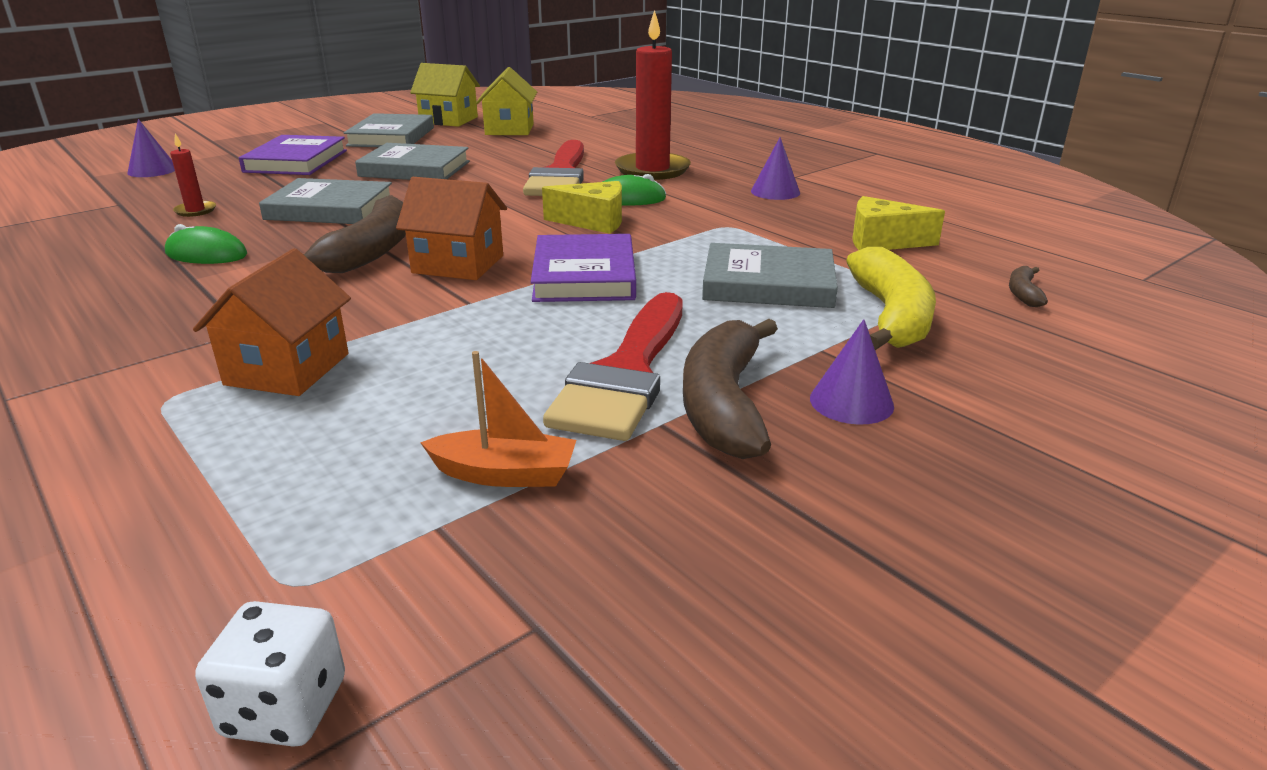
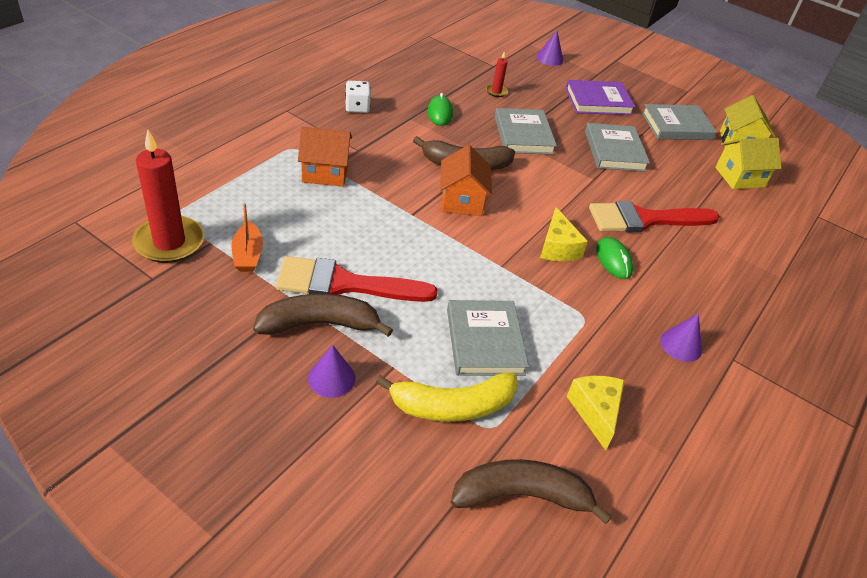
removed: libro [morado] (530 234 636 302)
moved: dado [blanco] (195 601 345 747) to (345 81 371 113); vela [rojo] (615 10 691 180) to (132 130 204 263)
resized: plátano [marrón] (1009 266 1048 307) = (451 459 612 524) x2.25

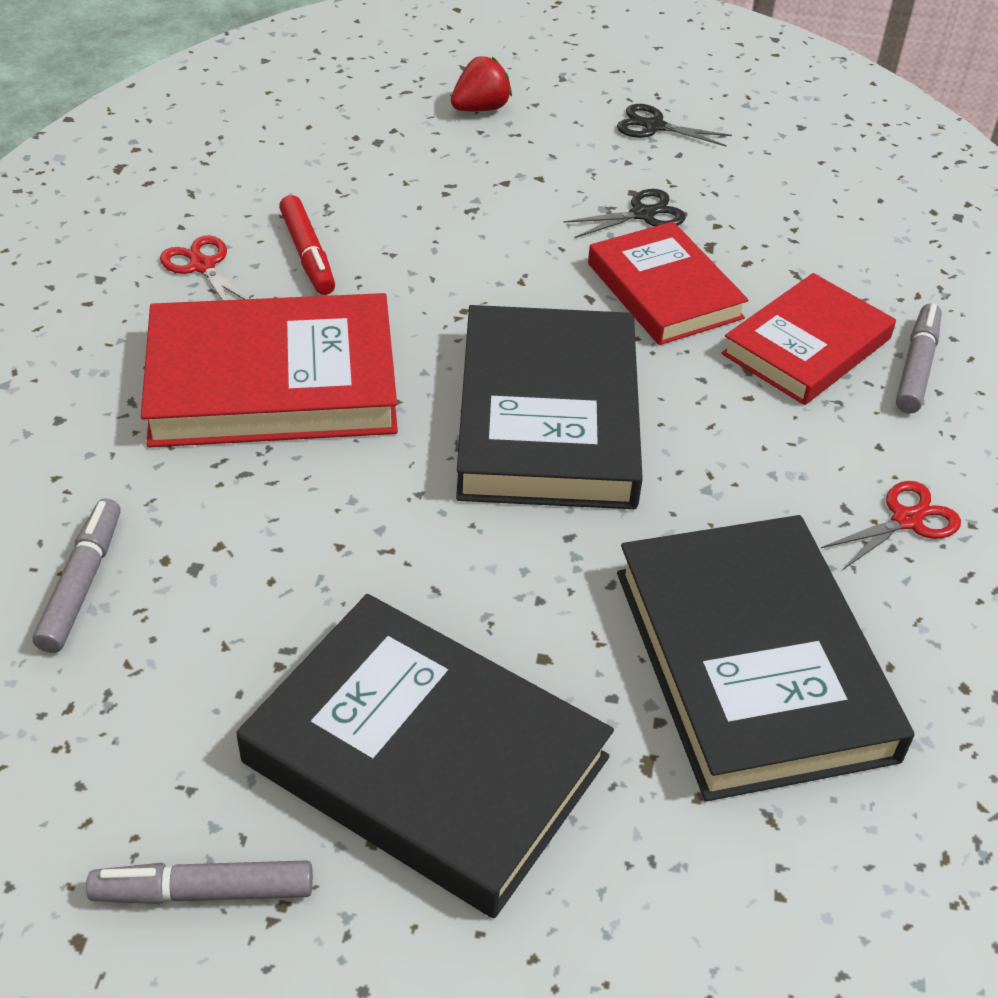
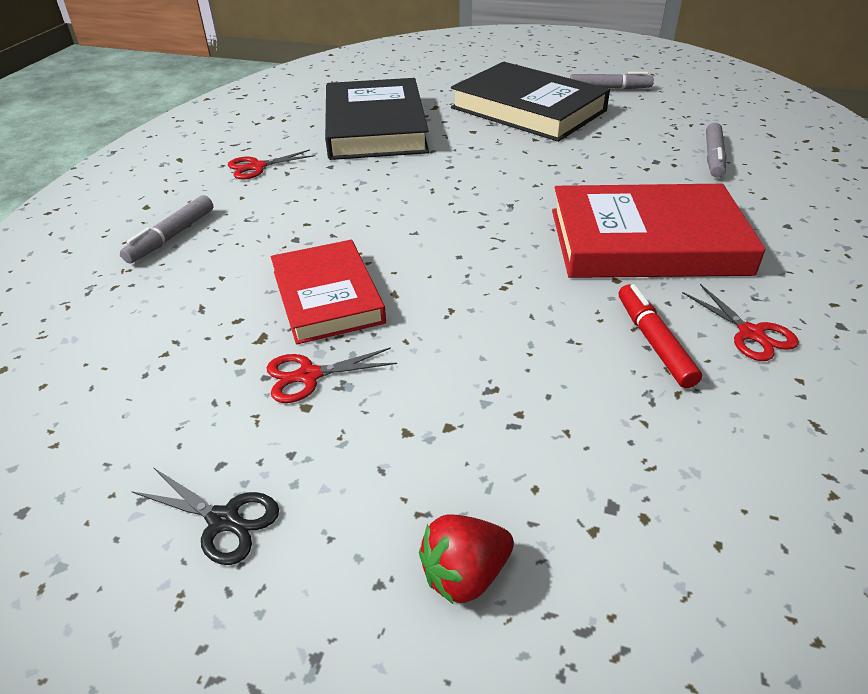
removed: libro [negro] (456 305 643 509); libro [rojo] (721 273 896 405)
recoloured: tijeras [negro] (563 189 686 238) to tijeras [rojo] (267 347 397 403)

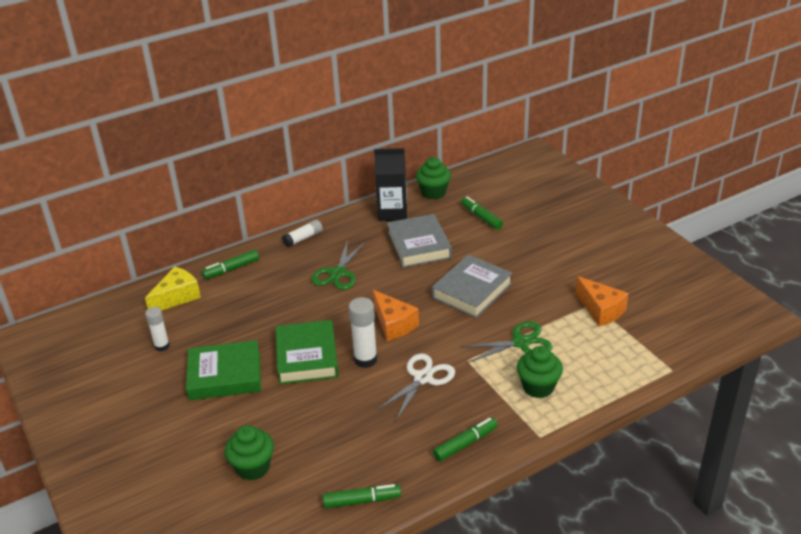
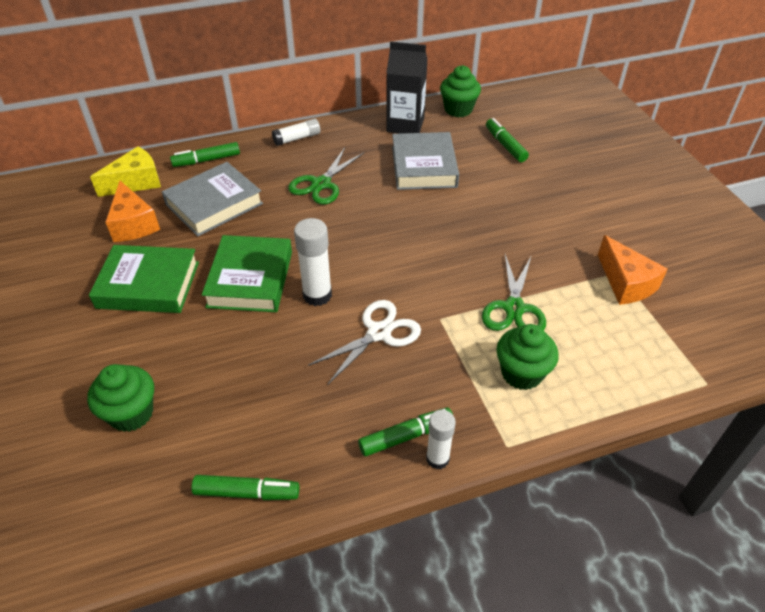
moved: barra de pegamento [blanco] (145 307 170 351) to (426 410 456 470); queso [naranja] (373 290 419 341) to (106 181 160 242); libro [gris] (432 254 512 318) to (162 162 263 237)
turned: tijeras [verde] (461 321 552 363) = (482 255 546 331) 105 degrees clockwise

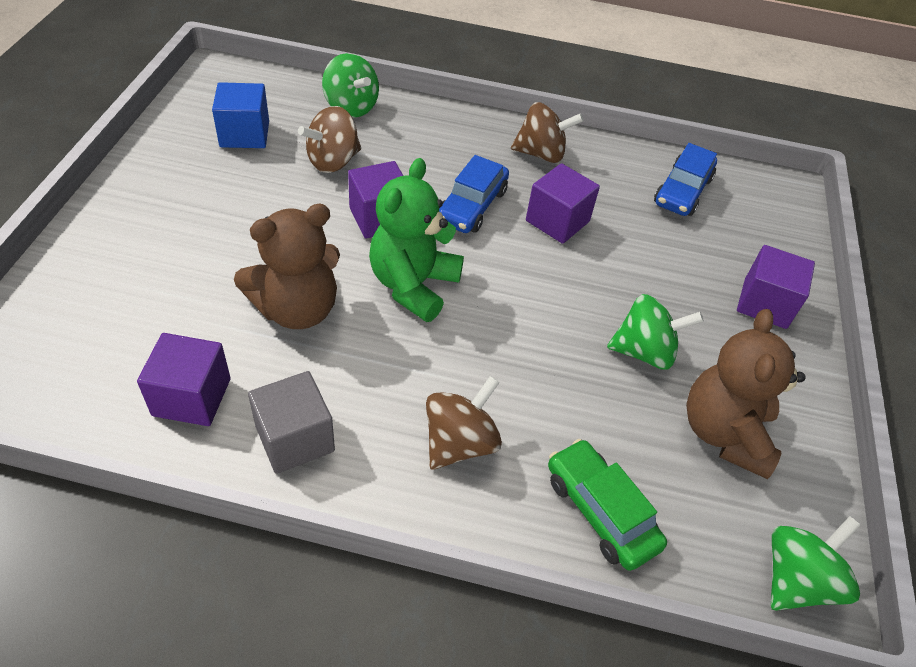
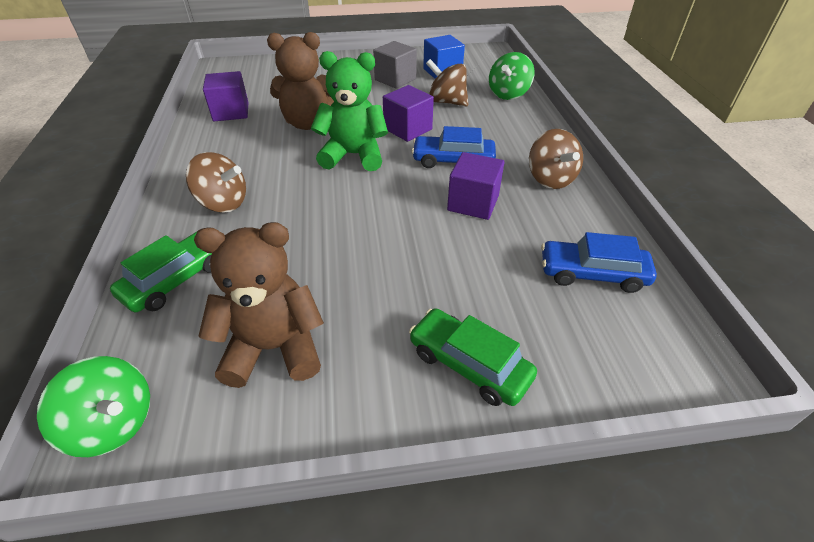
removed: peonza [verde] (607 294 704 370)
moved: cubo [gris] (248 371 335 474) to (373 41 417 89)
replaced: cubo [morado] (737 245 815 329) to coche [verde] (409 308 537 406)
turned: osito [marrón] (234 204 340 329) = (267 32 334 130) 45 degrees counterclockwise

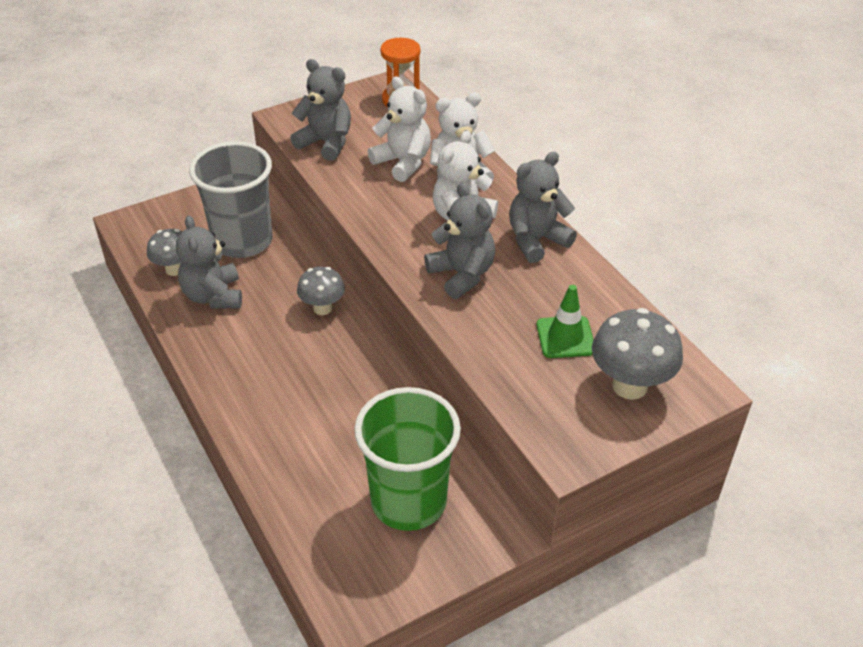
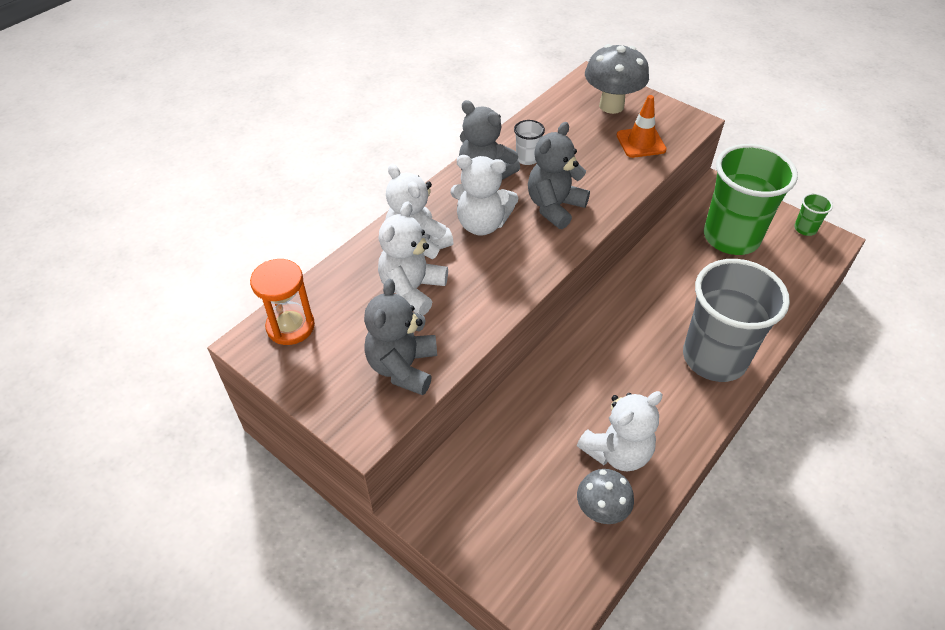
removed: seta [gris] (297 267 345 315); cono de tráfico [verde] (536 285 594 358)
added: vaso [blanco] (514 120 545 165); cono de tráfico [naranja] (617 95 667 158); vaso [verde] (794 193 833 236)
moved: vaso [gris] (189 141 272 258) to (683 259 790 382)
recoloured: osito [gris] (176 215 242 308) to osito [blanco] (577 391 663 472)

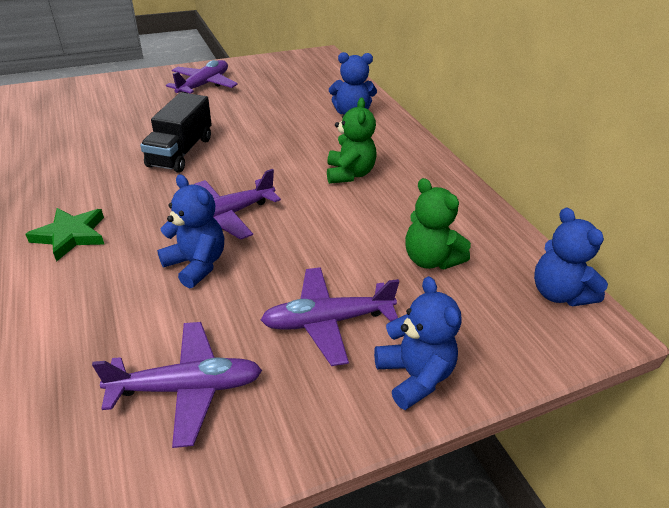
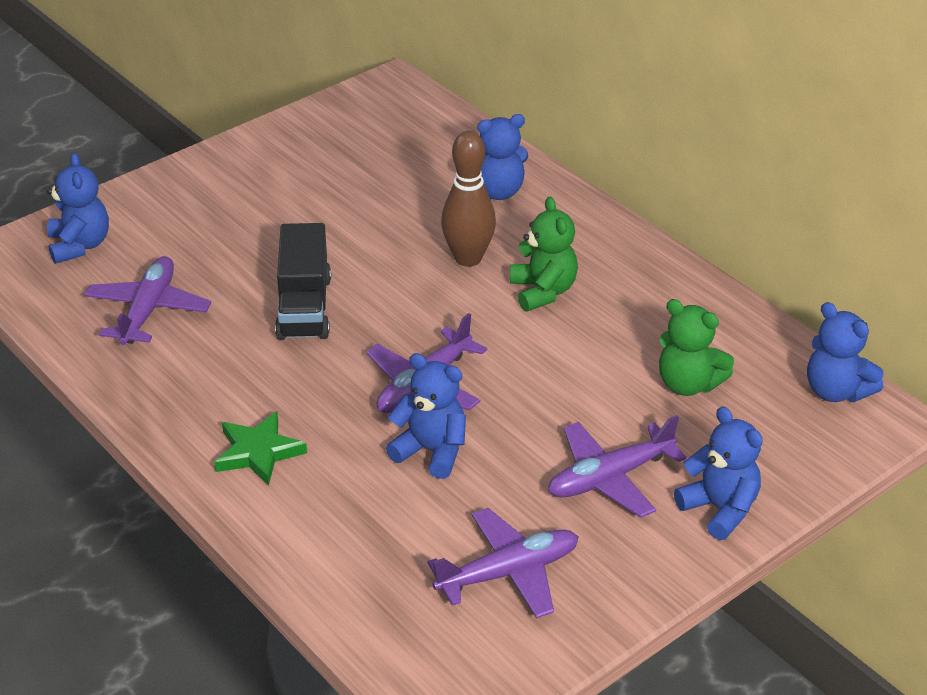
added: osito [azul] (47 153 109 264); bolo [marrón] (441 131 496 267)
moved: avión [morado] (166 60 238 94) to (84 256 211 345)

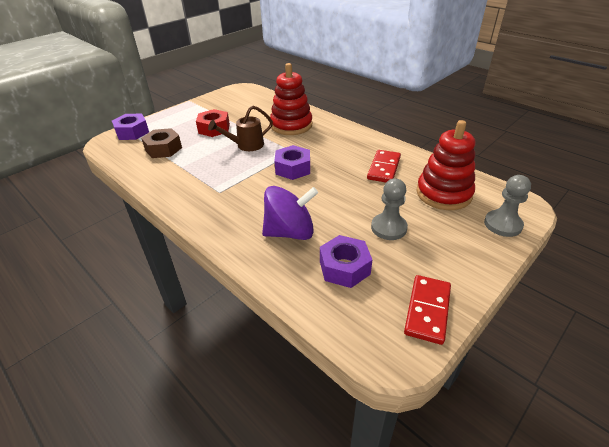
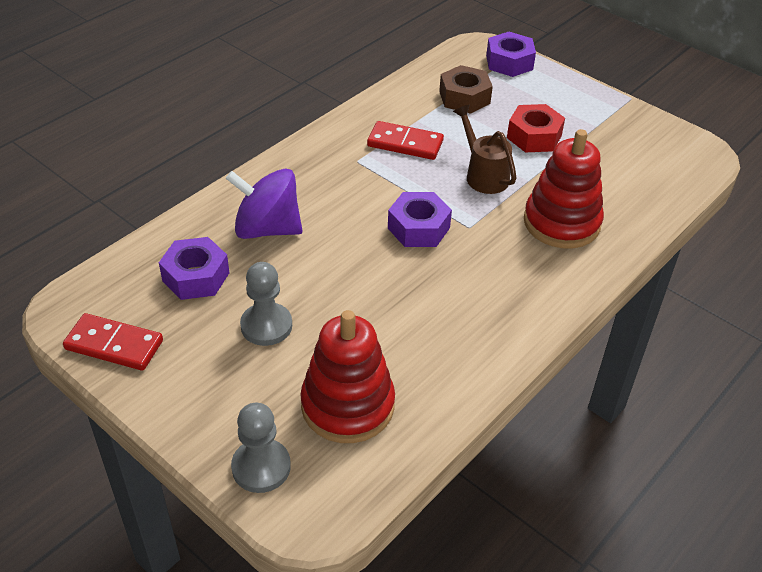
moved: ficha de dominó [rojo] (367 150 401 183) to (367 121 444 160)
turned: peonza [morado] (262 186 318 240) = (226 168 303 239) 120 degrees clockwise

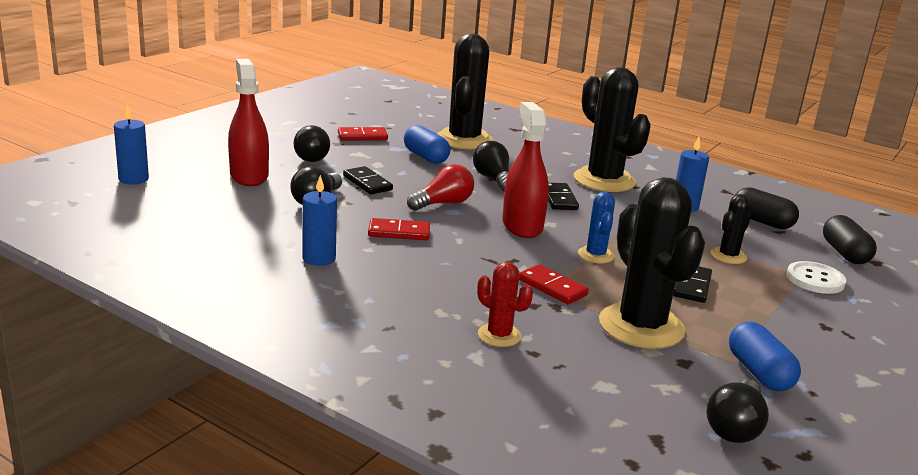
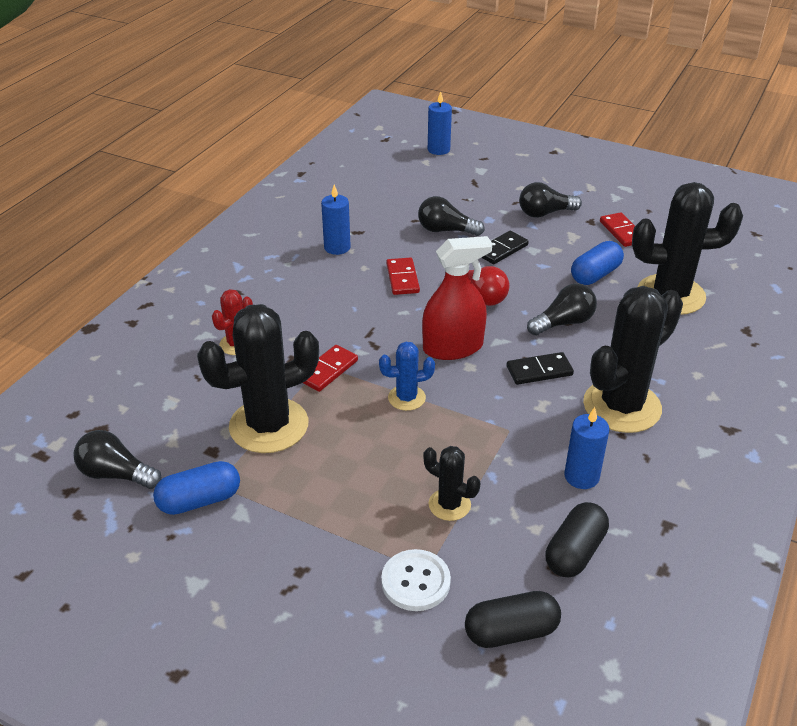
removed: pulverizador [rojo] (228 59 269 186); ficha de dominó [negro] (673 266 712 303)

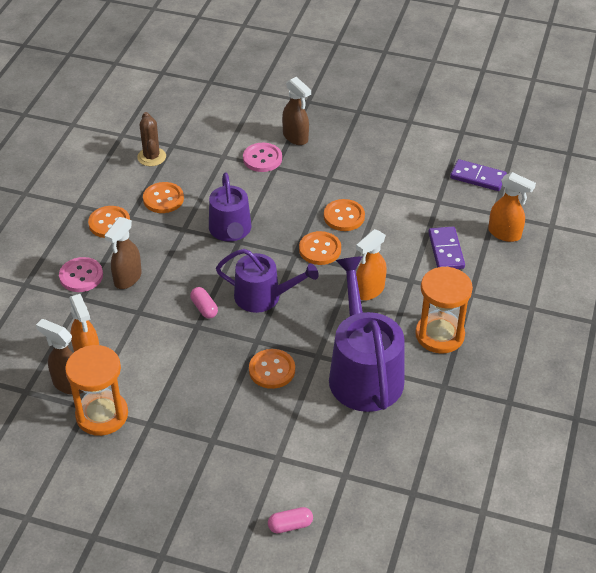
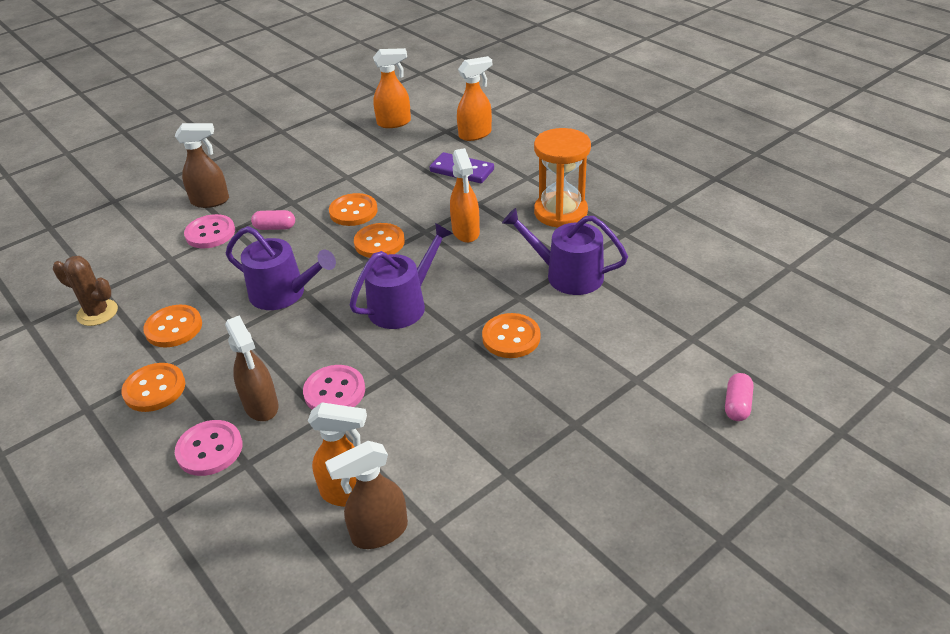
removed: reloj de arena [naranja] (65 345 128 436)
added: botón [rosa] (303 365 365 409)
moved: cápsula [rosa] (190 287 218 319) to (251 210 295 230)
replaced: ficha de dominó [morado] (450 159 507 191) to pulverizador [naranja] (373 48 411 128)
resized: regadera [morado] (329 256 404 412) = (502 208 628 295) x0.64

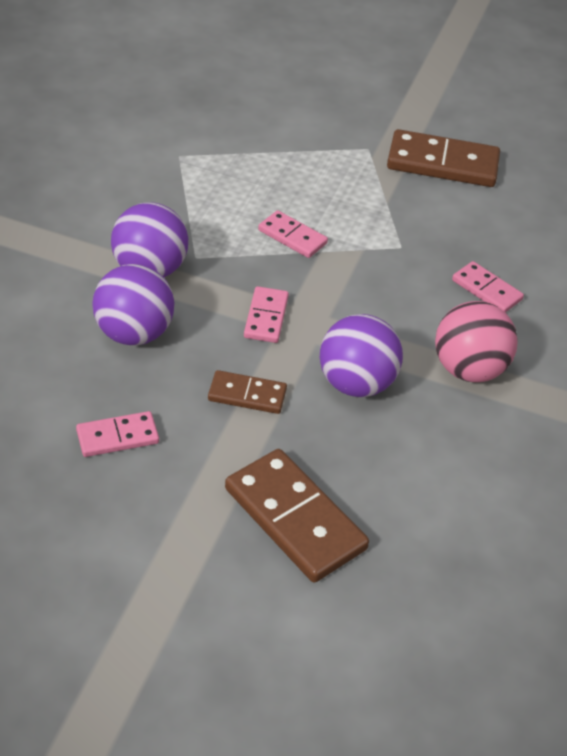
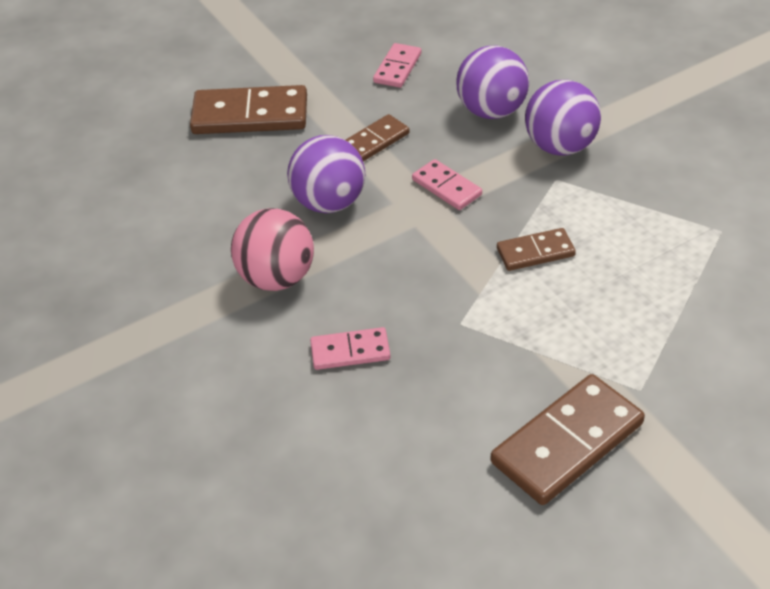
recoloured: ficha de dominó [rosa] (258 210 328 258) to ficha de dominó [marrón] (497 228 576 271)

